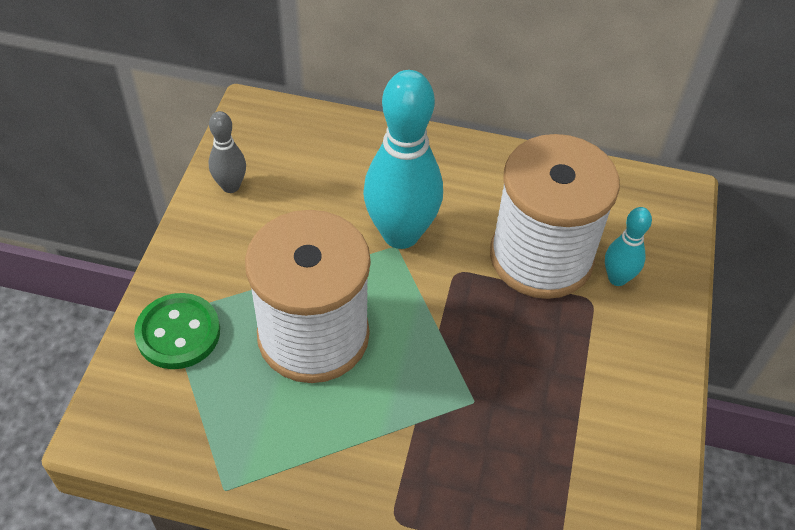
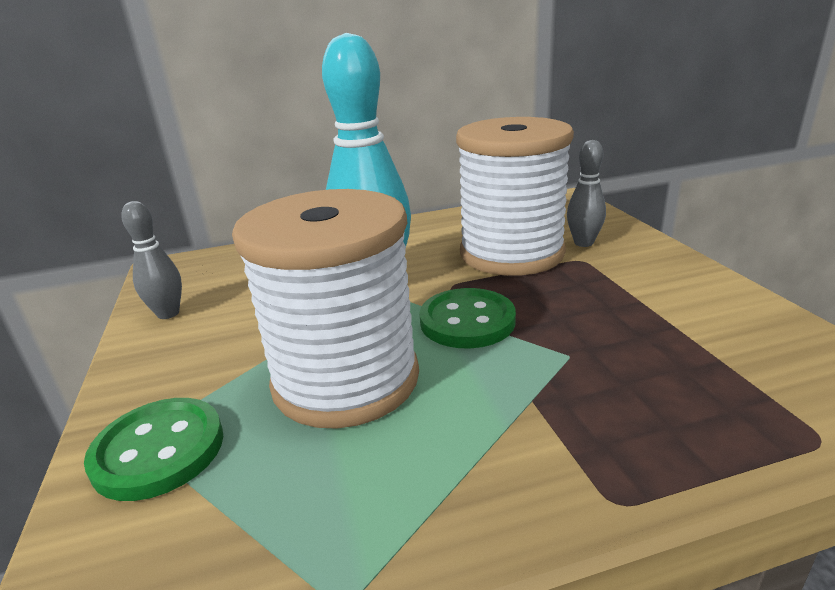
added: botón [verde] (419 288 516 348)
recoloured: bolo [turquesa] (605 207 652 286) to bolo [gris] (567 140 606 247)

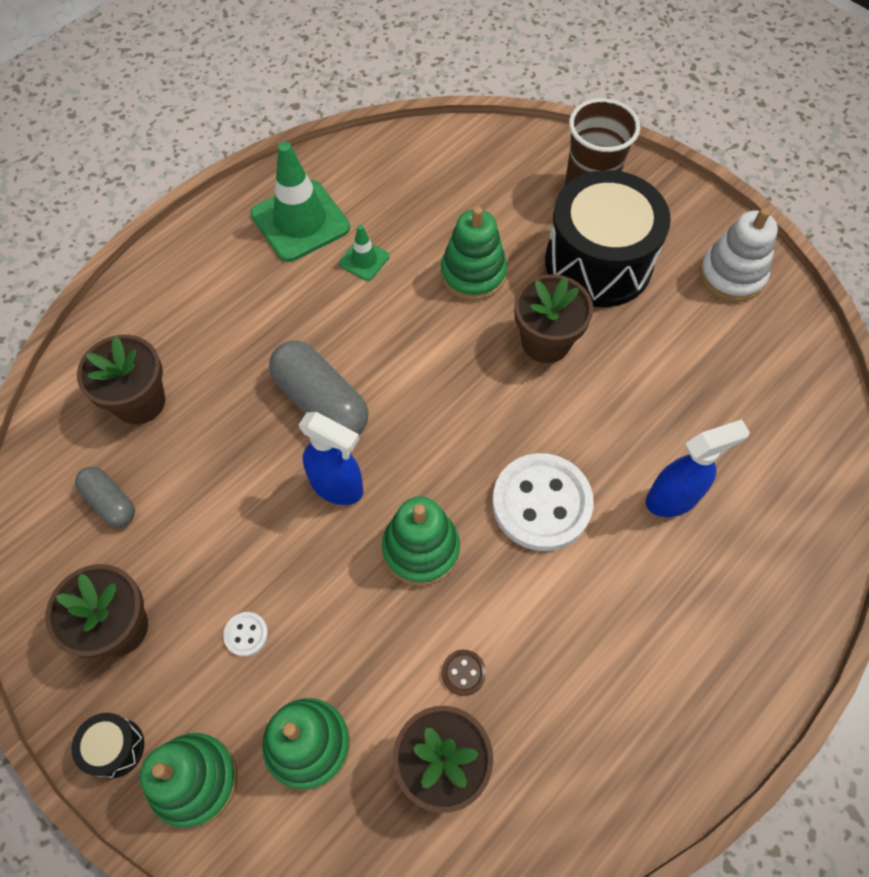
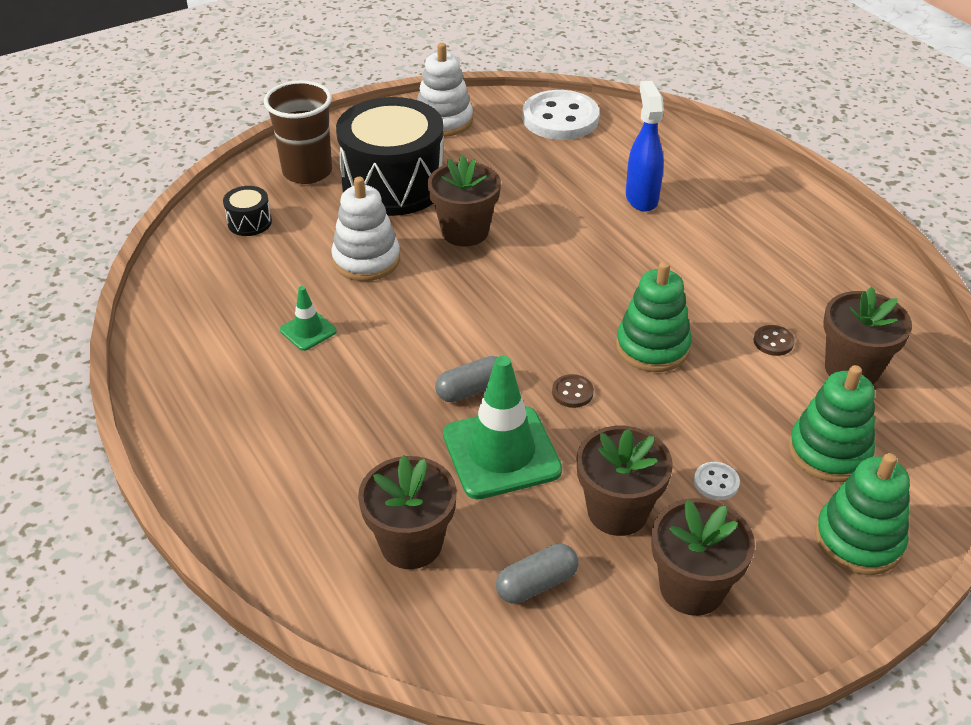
added: maceta [marrón] (576 426 673 536)
moved: tambor [negro] (71 713 144 779) to (223 186 272 236); cono de tráfico [verde] (250 142 350 262) to (443 356 562 499); botón [blanco] (492 453 594 551) to (522 90 599 140)
replaced: pulverizador [azul] (299 412 363 505) to botón [marrón] (552 374 594 408)
recoloured: juguete apilable [verde] (441 206 507 301) to juguete apilable [blanco] (331 177 400 281)
resized: cápsula [gris] (269 341 369 435) = (435 356 497 402) x0.57

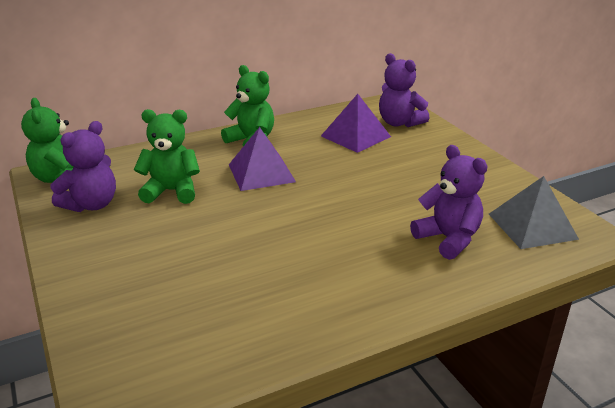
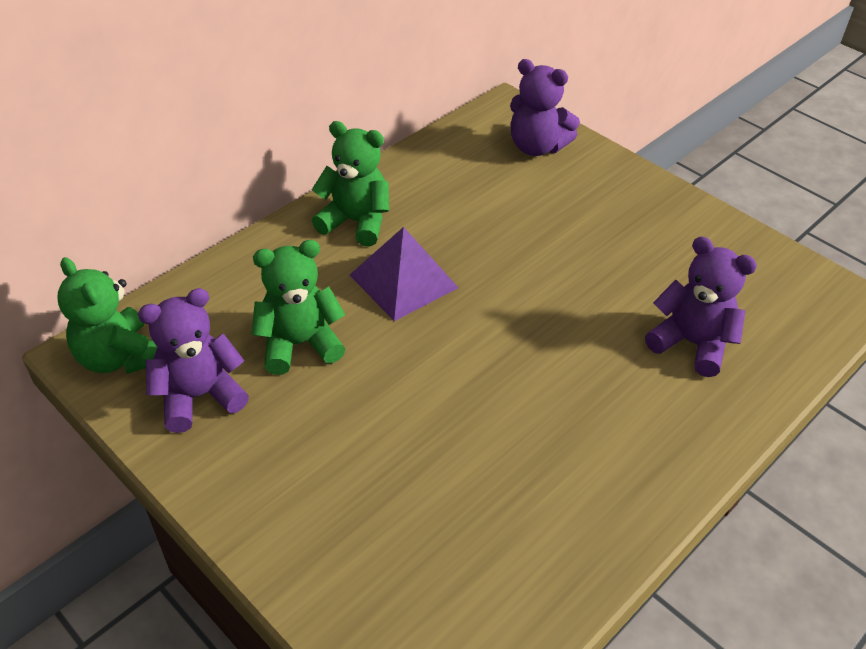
removed: pirámide [morado] (321 94 391 153); pirámide [gris] (489 176 579 249)
turned: osito [morado] (50 121 116 212) = (138 288 249 433) 135 degrees counterclockwise

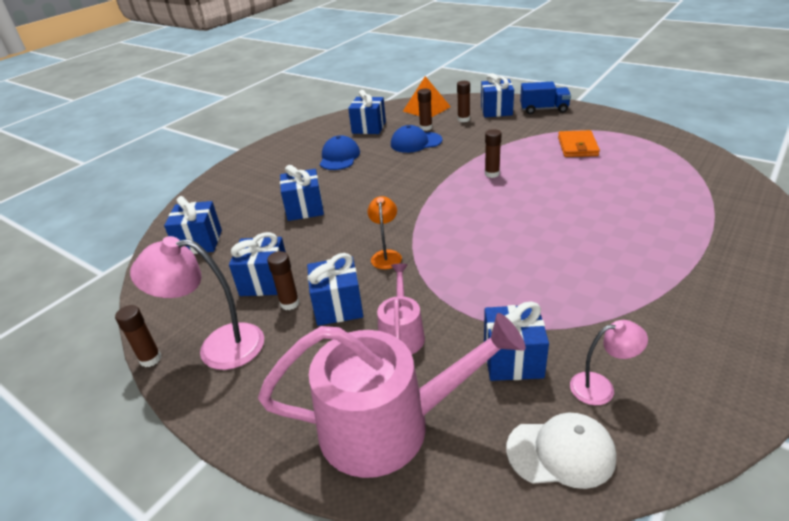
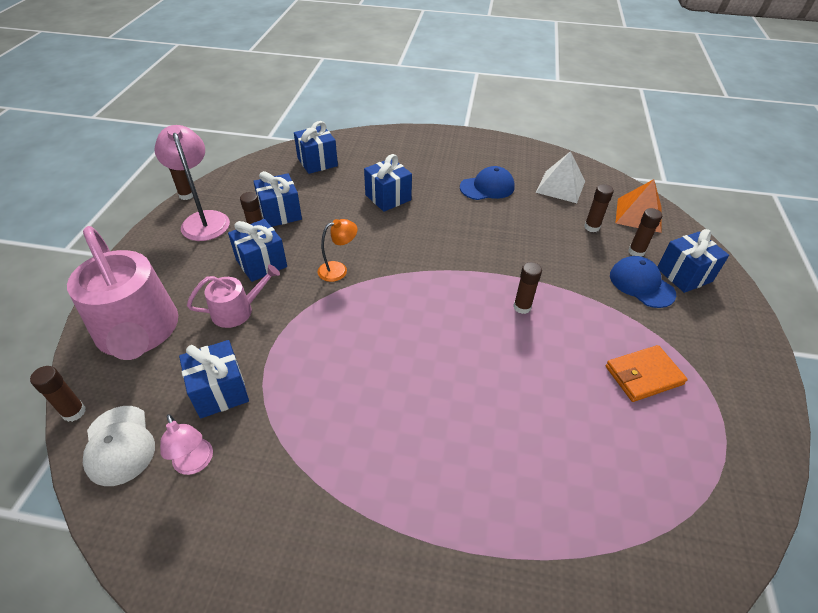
removed: camión [azul] (520 82 571 114)
added: barra de pegamento [marrón] (30 366 86 422)
moved: gorra [azul] (391 125 442 153) to (610 256 676 308)
replaced: regalo [azul] (348 90 386 134) to pirámide [blanco] (536 151 585 203)

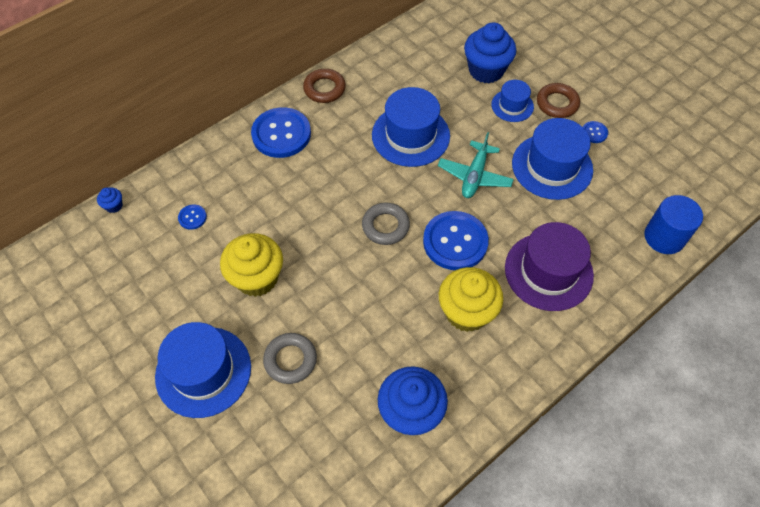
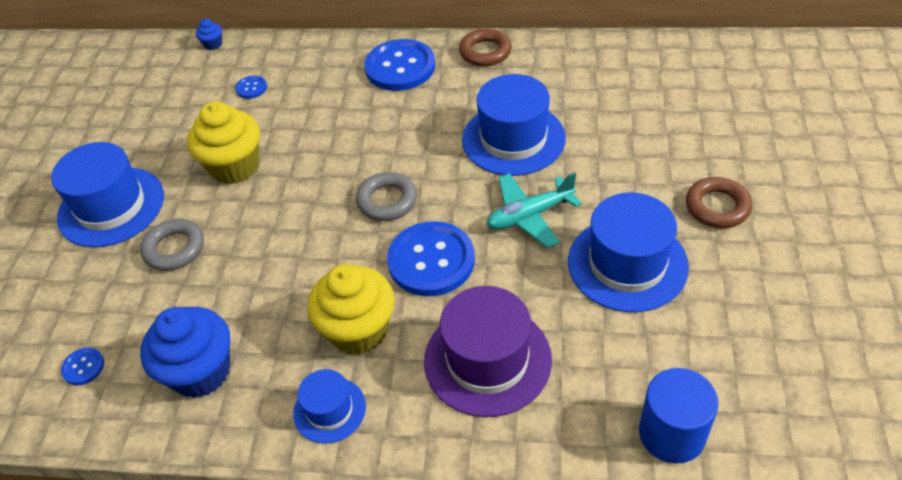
removed: magdalena [azul] (464 22 516 83)
moved: sombrero [azul] (491 80 534 122) to (293 369 366 444); botón [azul] (583 121 608 143) to (61 347 104 385)

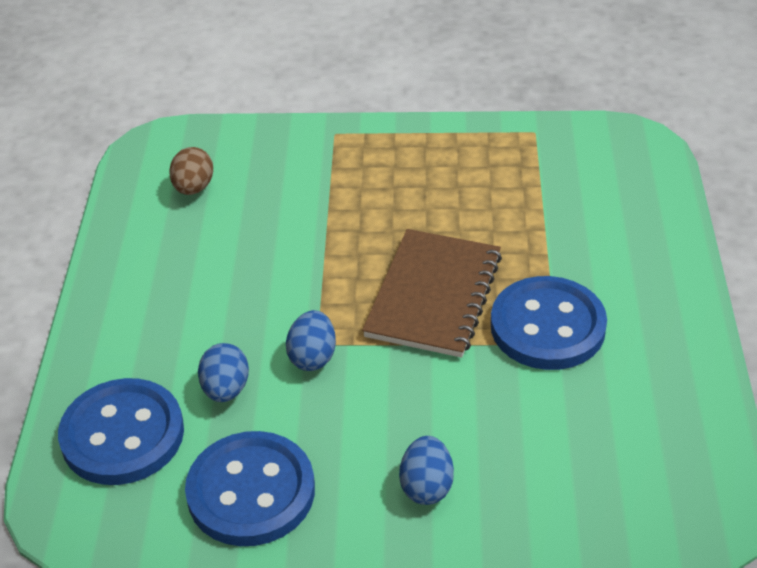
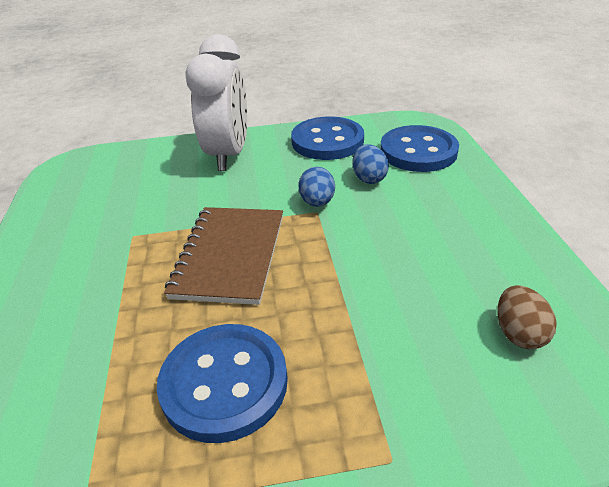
moved: botón [azul] (491 276 607 370) to (157 324 288 443)
replaced: huevo [azul] (399 436 454 505) to despertador [blanco] (185 34 247 171)

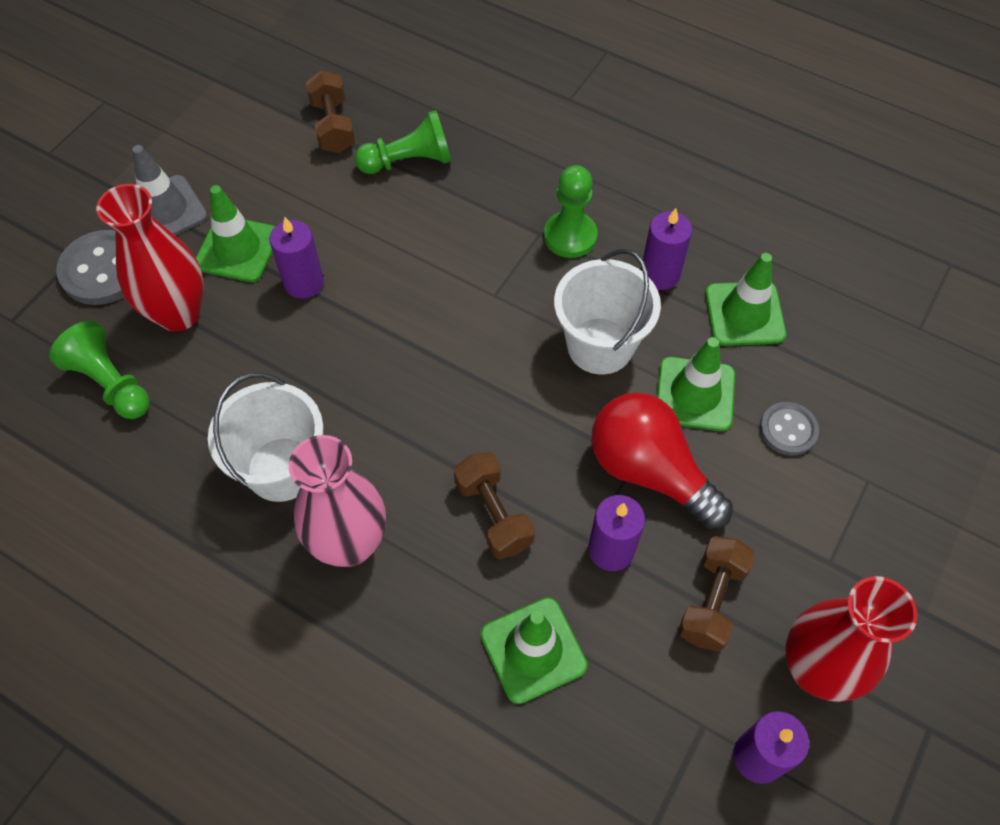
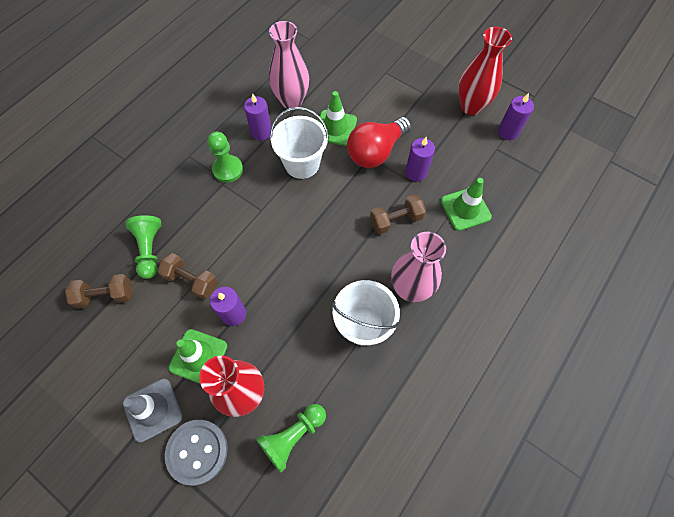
removed: botón [gris] (760 402 819 456)
moved: mancuerna [marrón] (678 536 756 652) to (157 253 218 299)
replaced: cono de tráfico [verde] (705 253 786 346) to florero [rosa] (269 21 309 109)

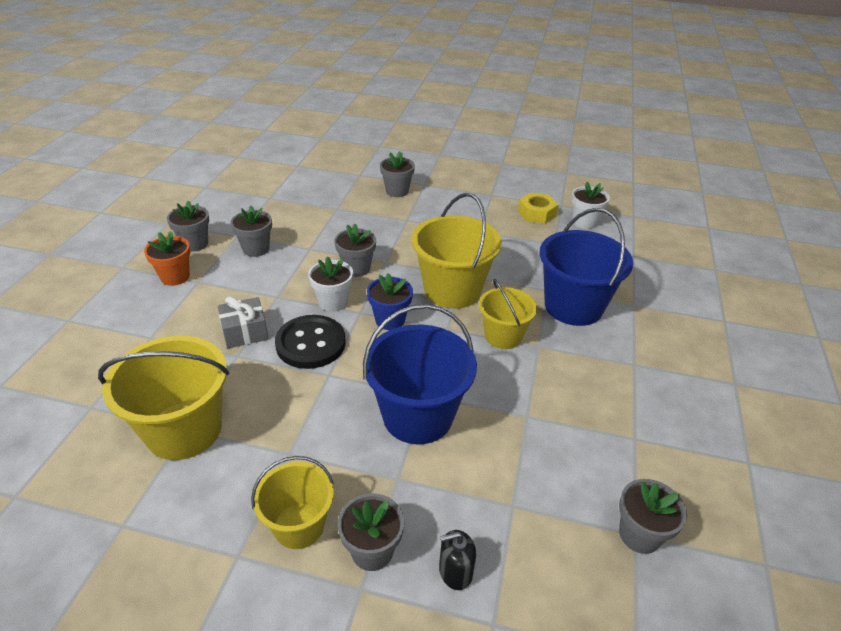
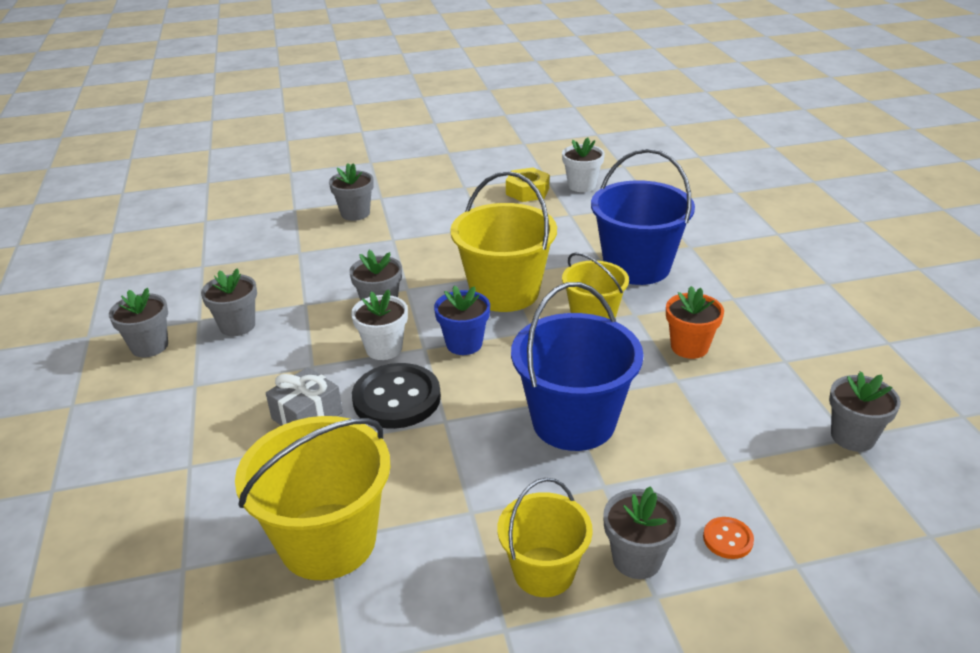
moved: maceta [naranja] (144 231 191 286) to (666 286 724 359)
replaced: dispensador de jabón [negro] (439 530 476 590) to botón [naranja] (703 517 754 559)

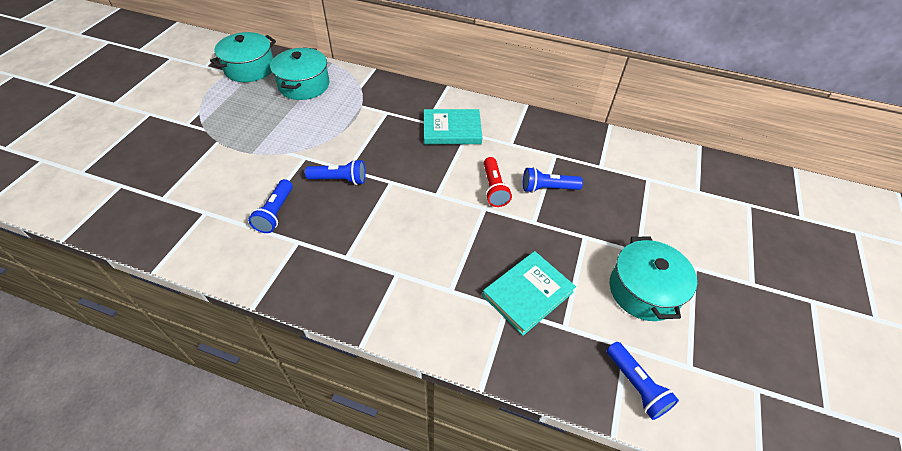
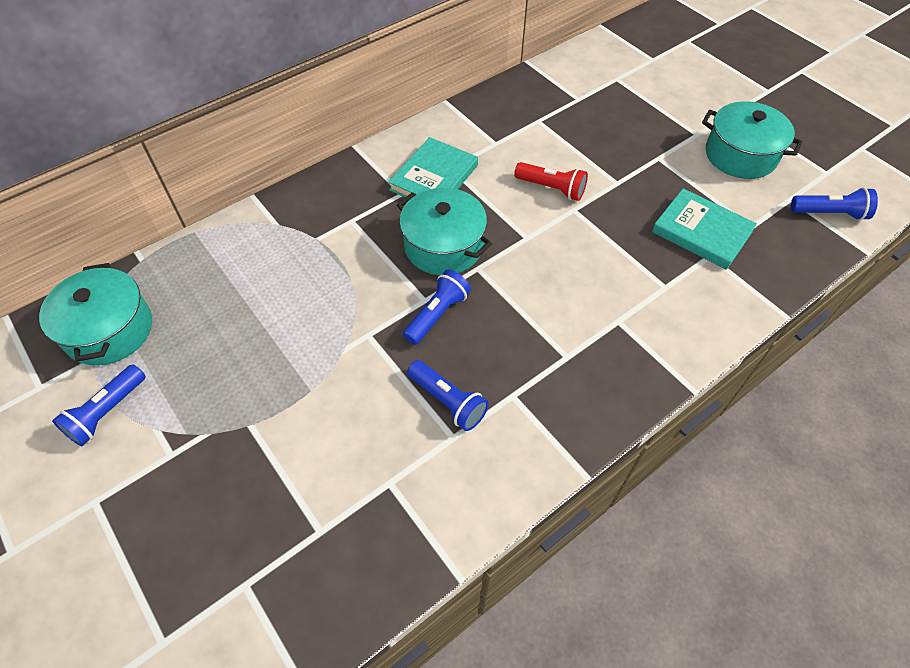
moved: olla [turquesa] (270 47 329 100) to (397 188 492 275); lámpara de mano [azul] (523 167 583 193) to (52 364 146 446)
turned: libro [turquesa] (483 251 576 336) = (652 188 757 270) 45 degrees counterclockwise

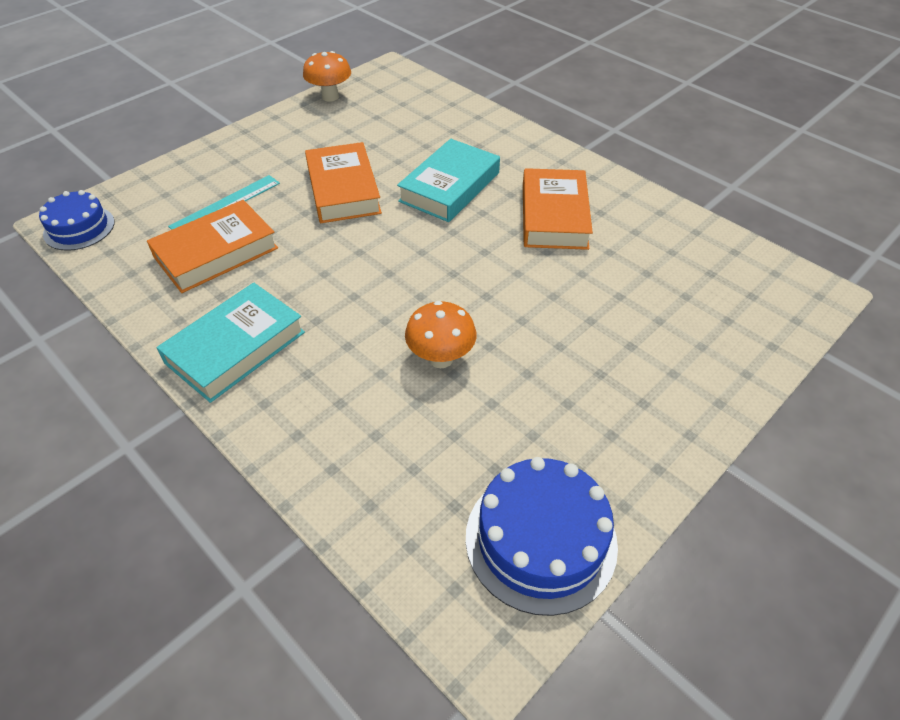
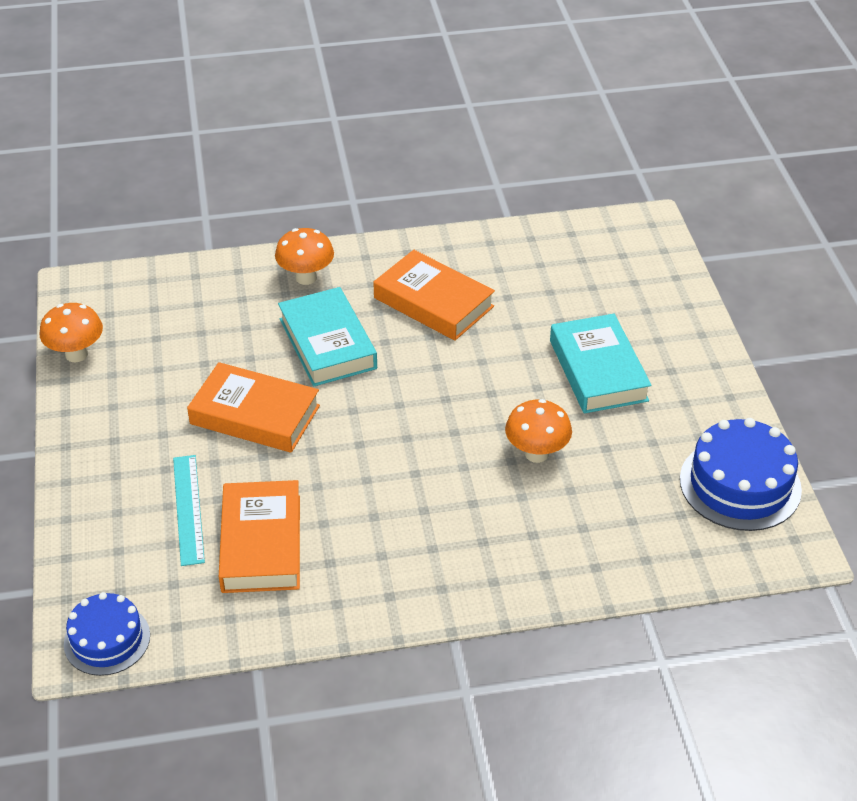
added: seta [naranja] (275 228 334 285)
moved: libro [turquesa] (156 283 305 403) to (550 314 652 414)

